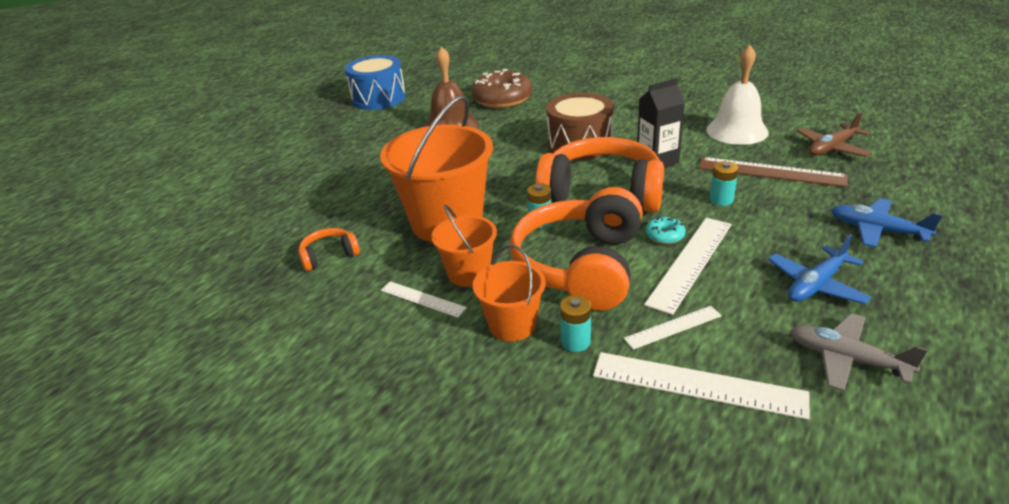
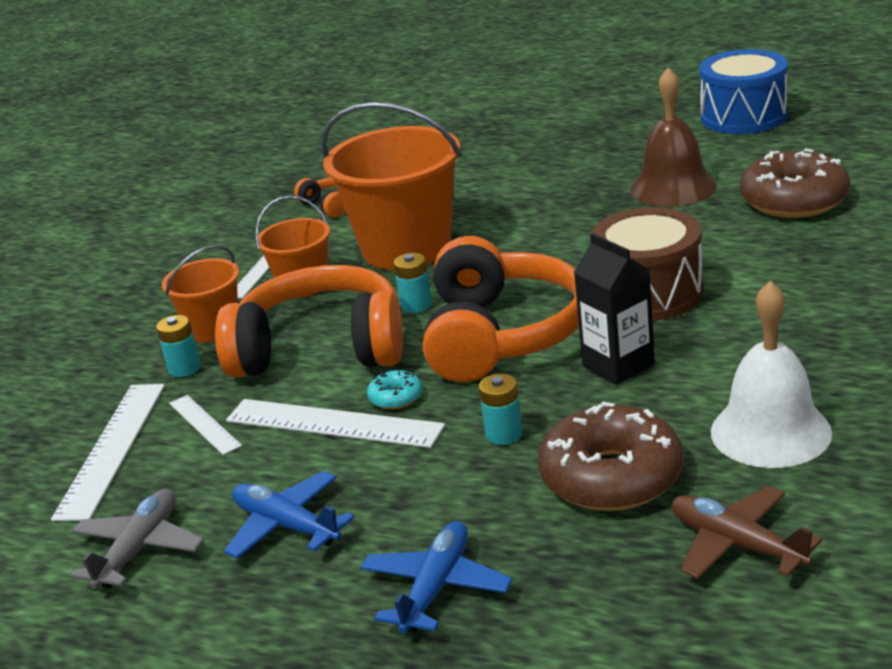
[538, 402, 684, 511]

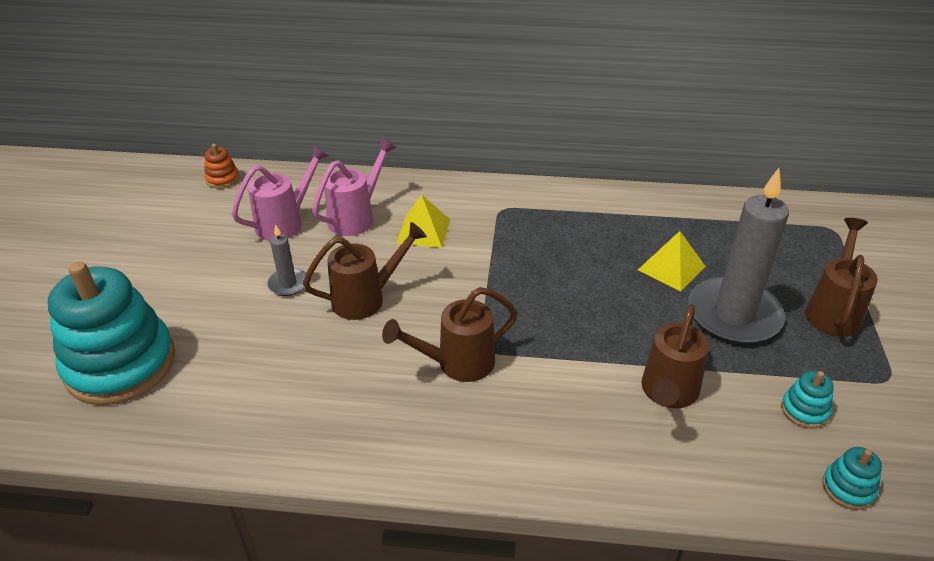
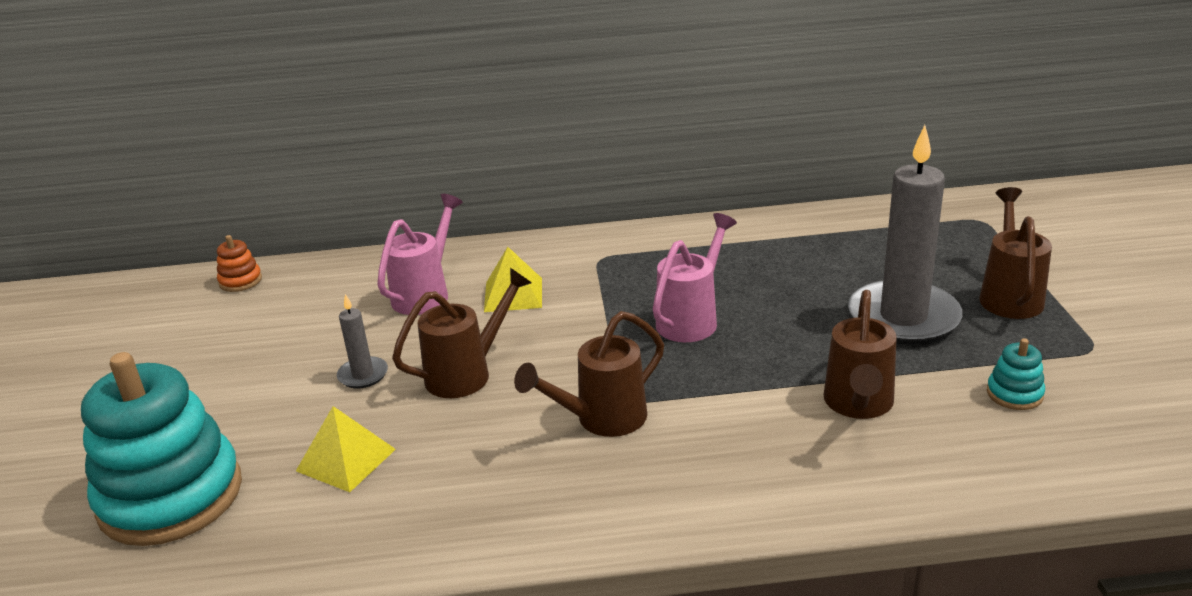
[822, 447, 882, 510] (first image)
[653, 213, 737, 342]
[296, 406, 396, 492]

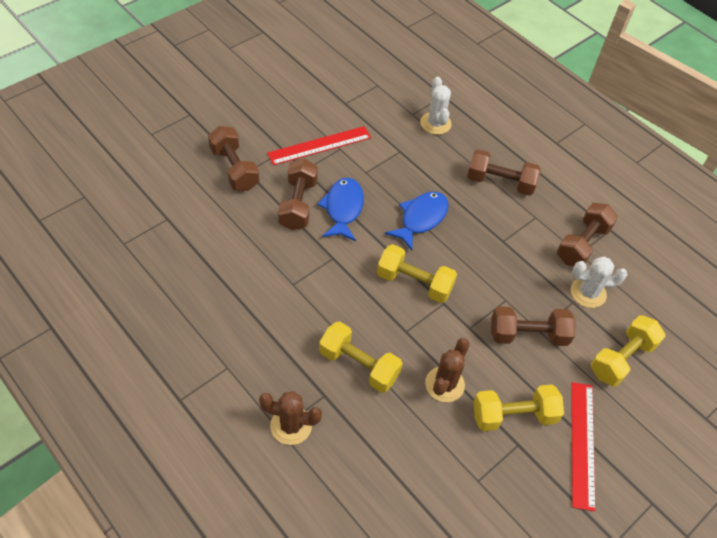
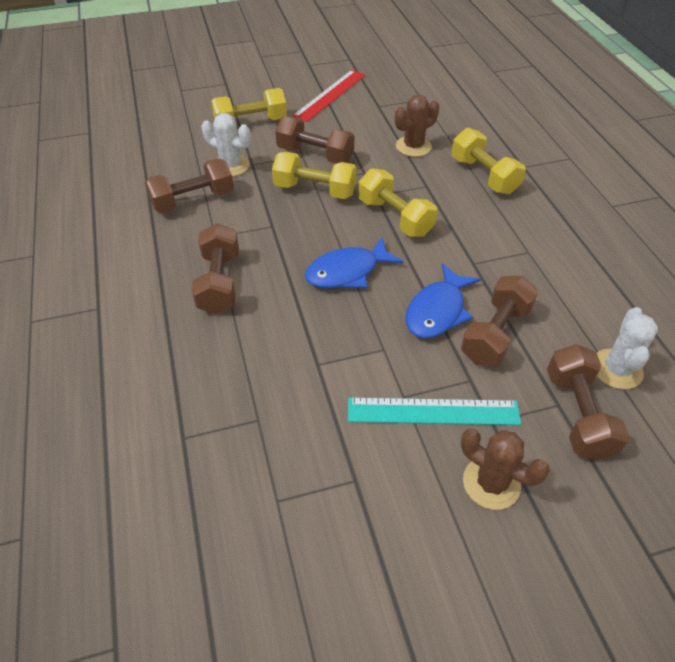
[461, 428, 550, 510]
[597, 307, 658, 389]
[272, 152, 357, 199]
[348, 397, 521, 425]
[192, 223, 239, 314]

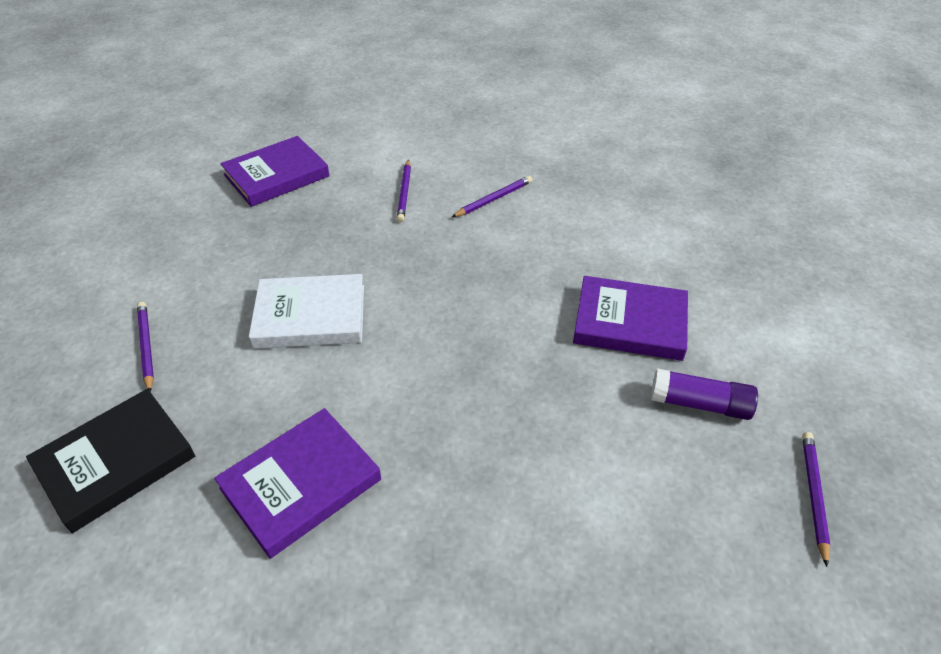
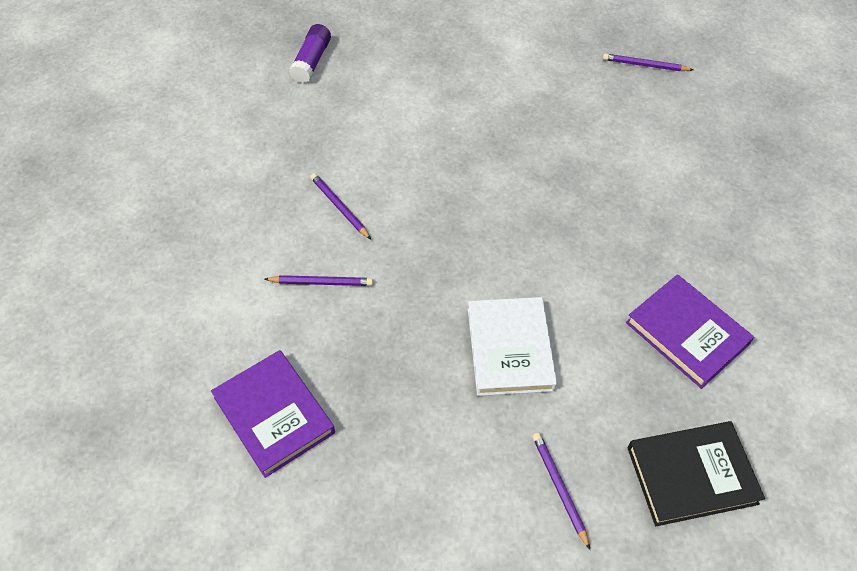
[573, 276, 688, 361] (first image)
[289, 24, 331, 84]
[627, 421, 765, 526]
[532, 433, 590, 550]

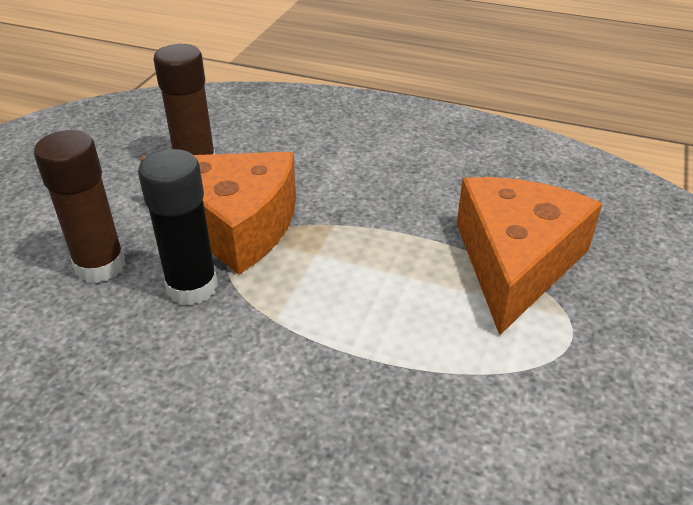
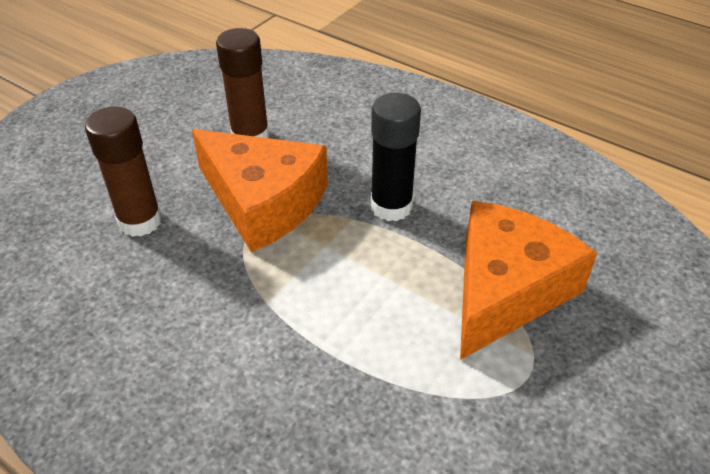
[371, 93, 421, 221]

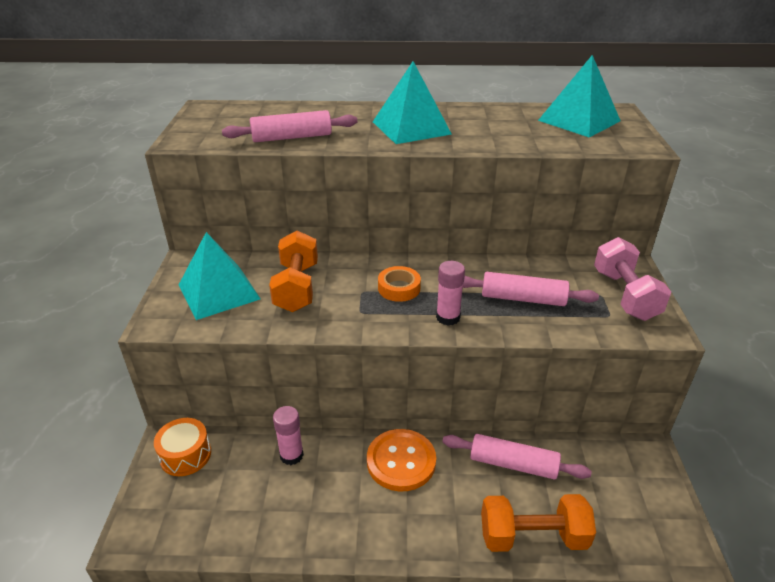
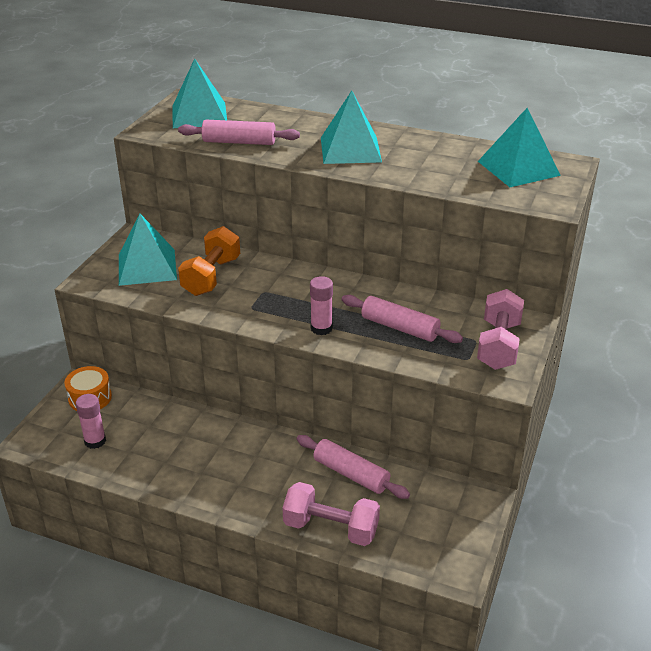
[367, 429, 436, 492] (first image)
[378, 266, 421, 302] (first image)
[173, 58, 227, 128]
[76, 394, 106, 449]
[283, 482, 380, 546]

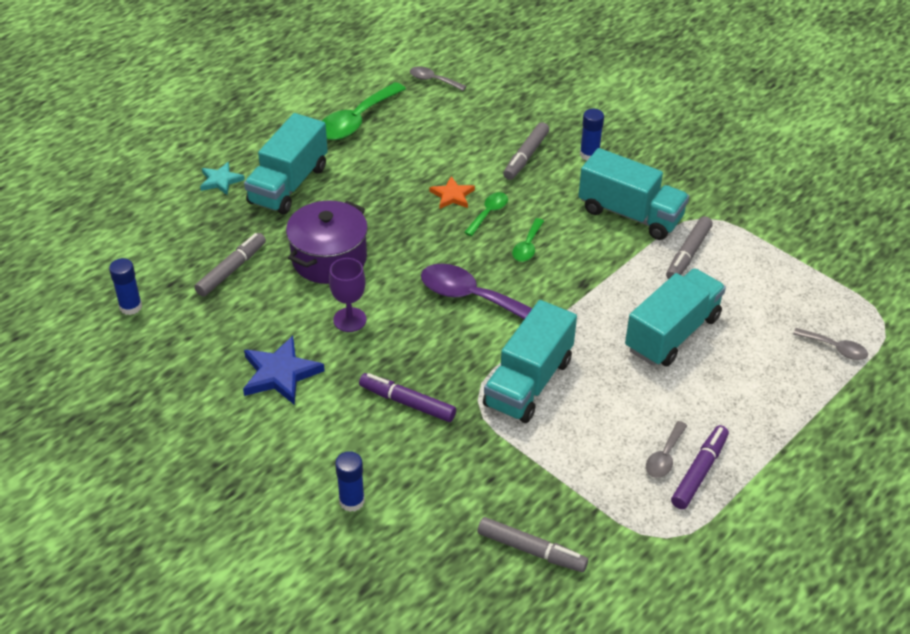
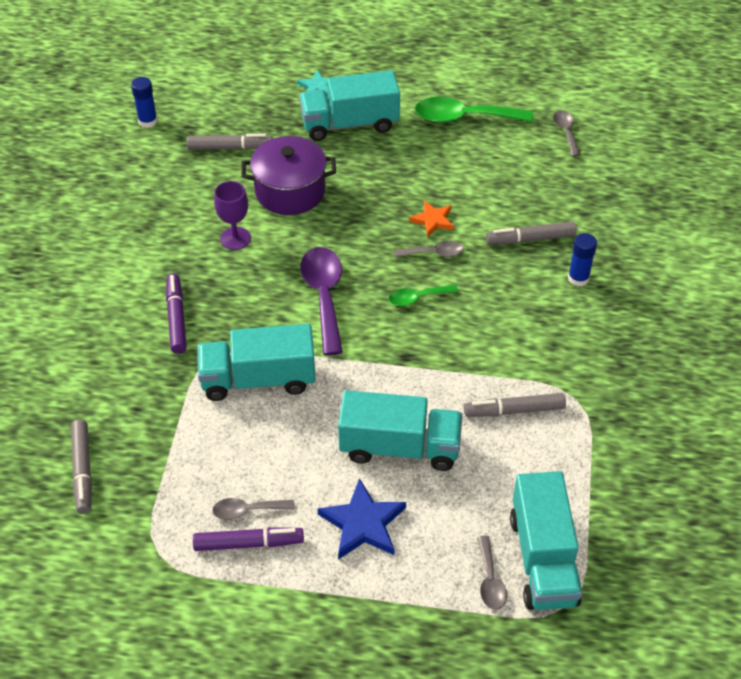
[335, 451, 365, 512] (first image)
[318, 478, 406, 559]
[510, 471, 582, 610]
[394, 241, 463, 257]

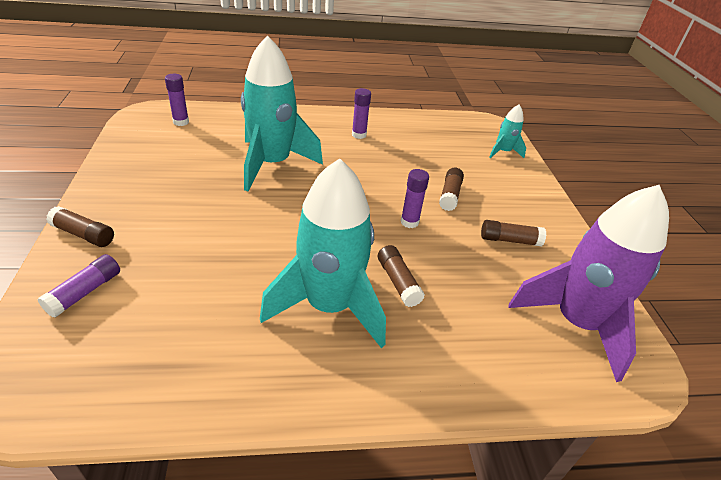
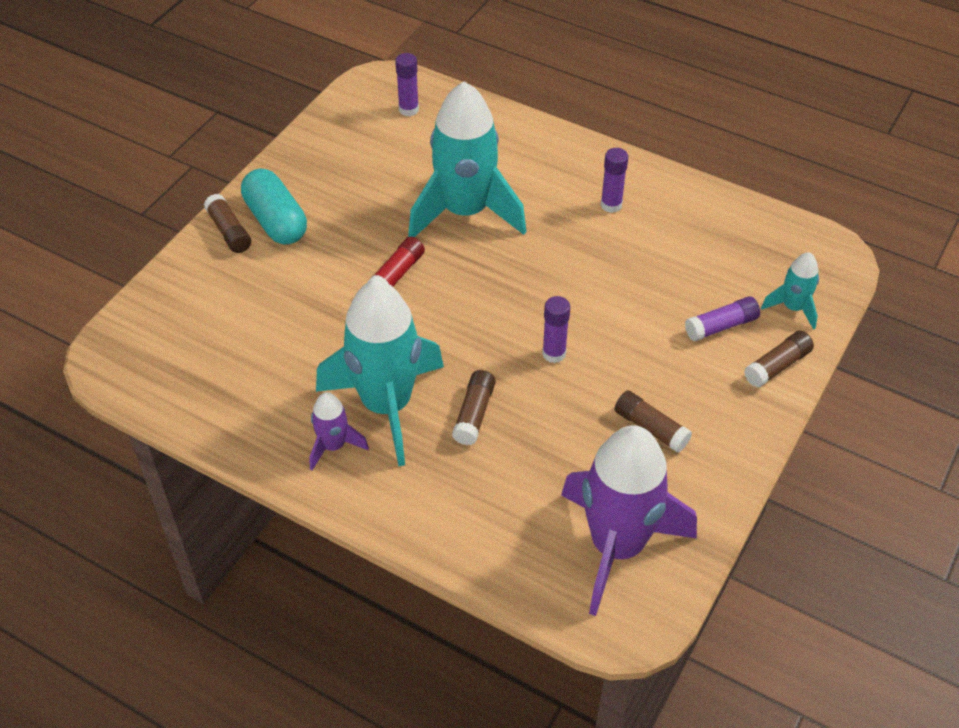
[241, 169, 307, 245]
[309, 392, 369, 470]
[368, 237, 425, 287]
[685, 296, 760, 341]
[744, 331, 814, 387]

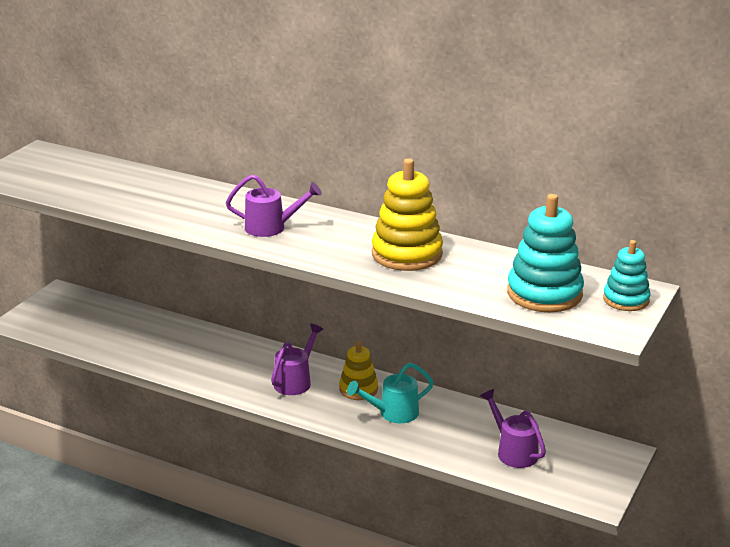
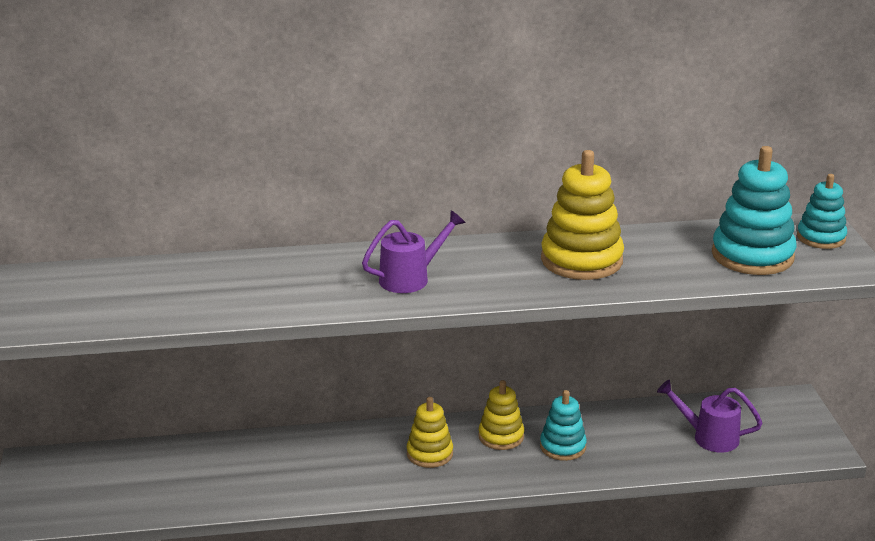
[407, 397, 453, 468]
[540, 390, 587, 461]

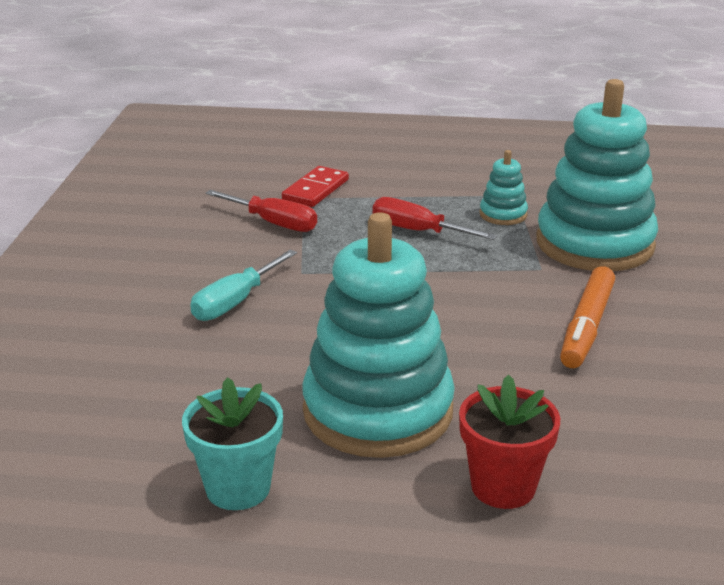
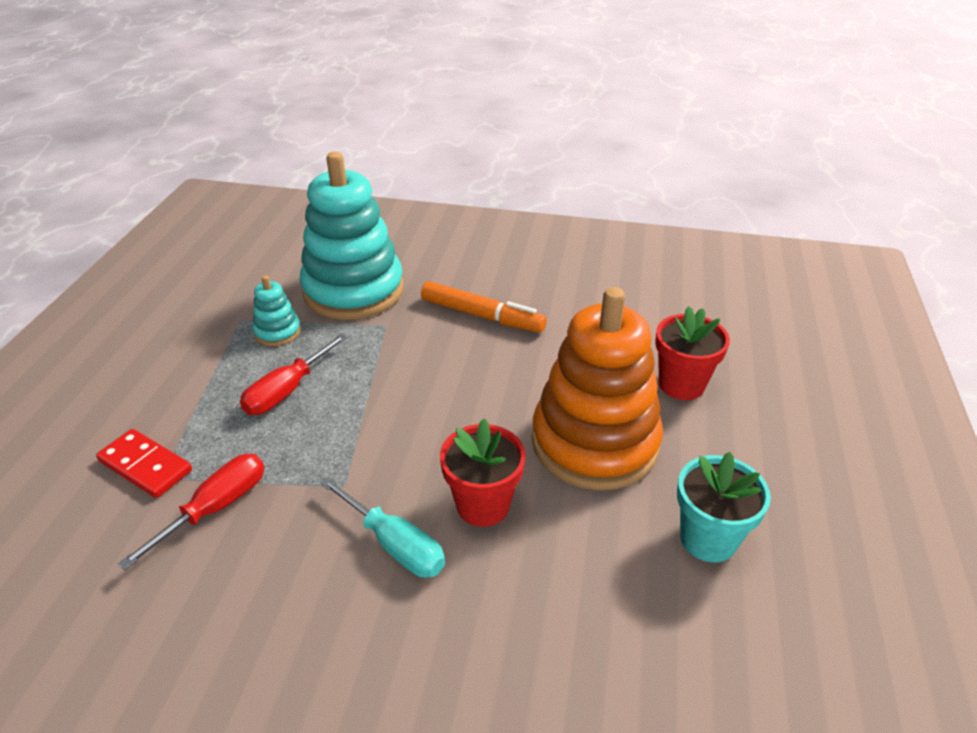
[440, 419, 526, 527]
[532, 287, 663, 490]

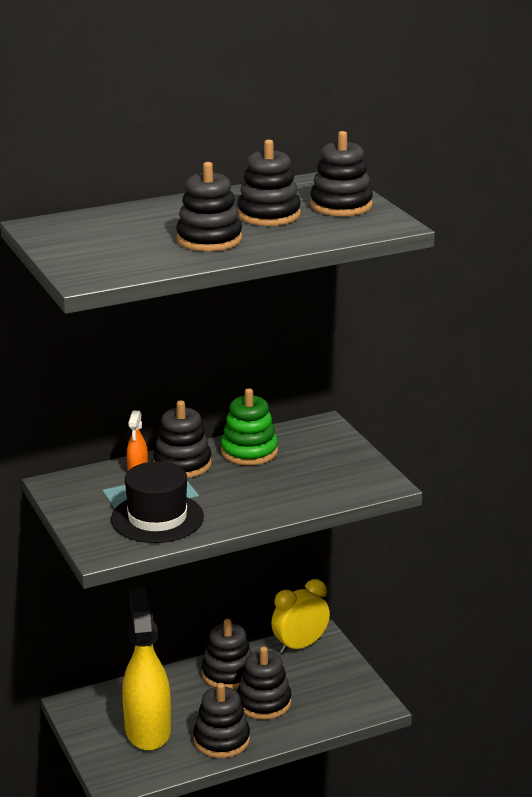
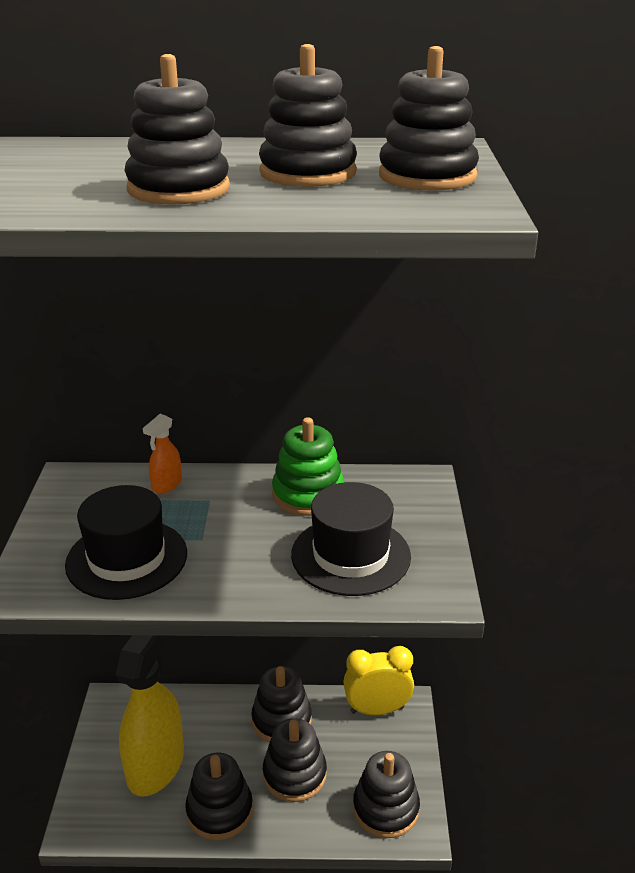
[291, 482, 411, 596]
[353, 751, 420, 838]

